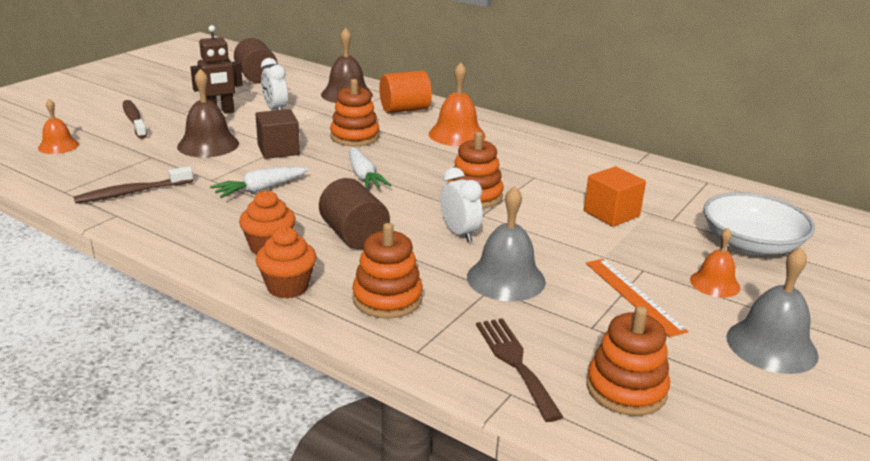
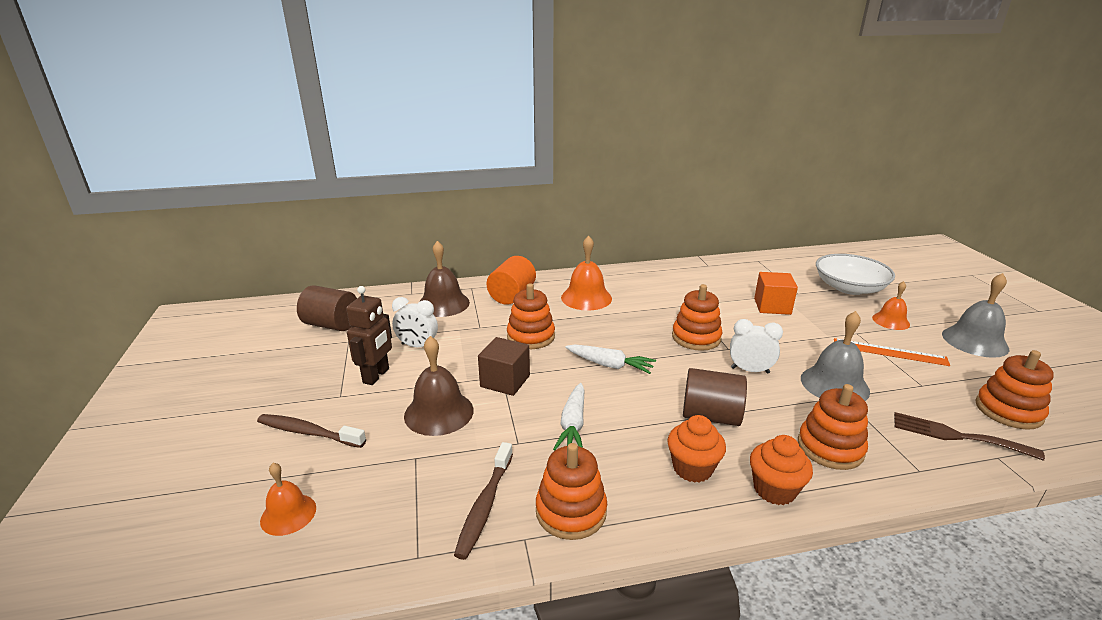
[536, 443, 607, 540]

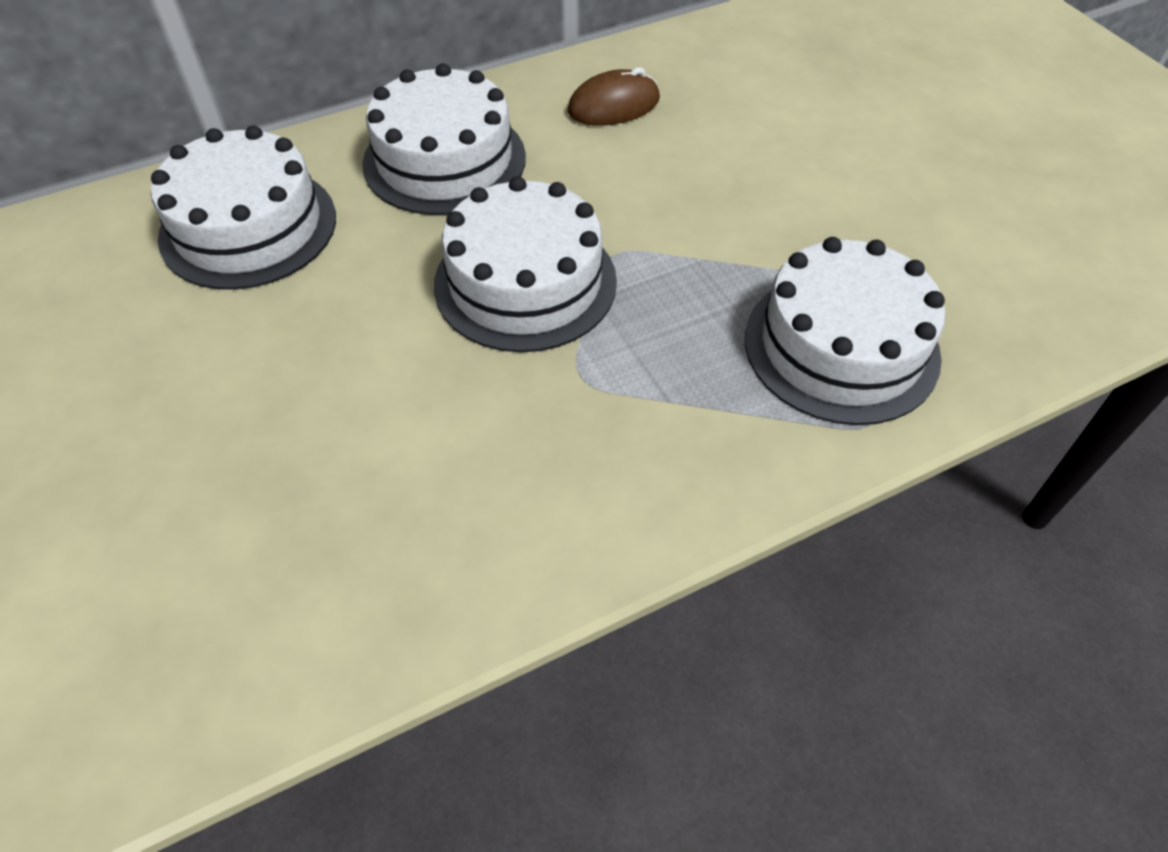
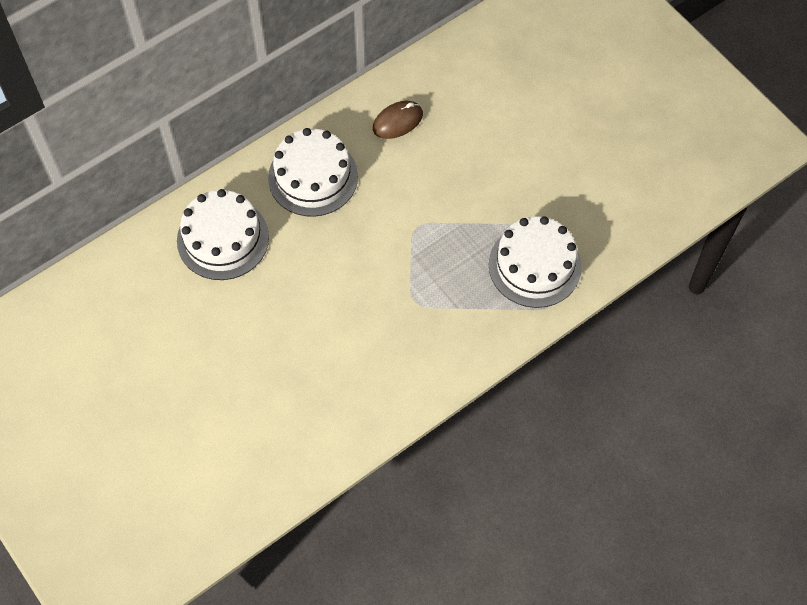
[434, 176, 617, 352] (first image)

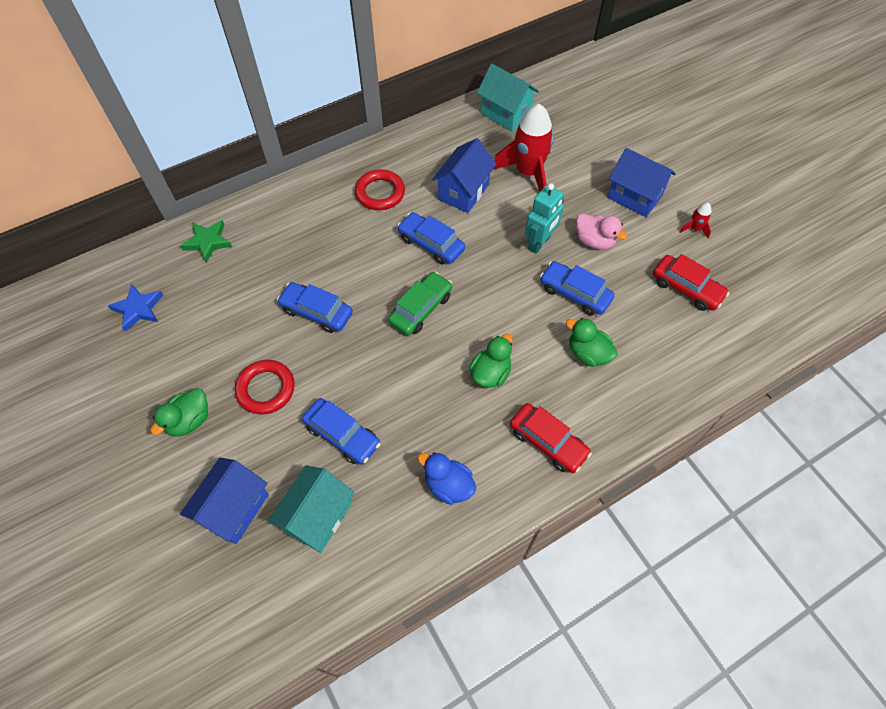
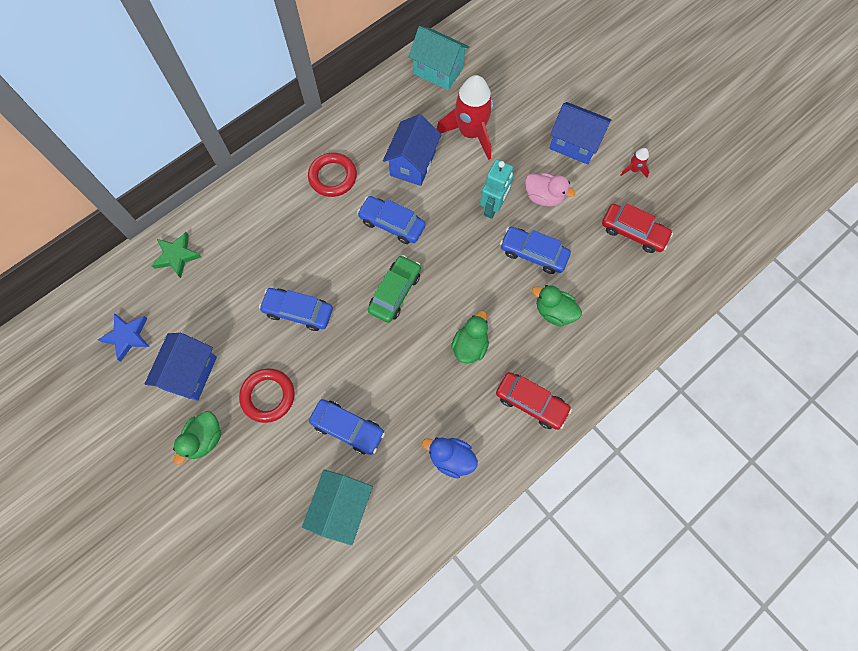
[145, 333, 217, 401]

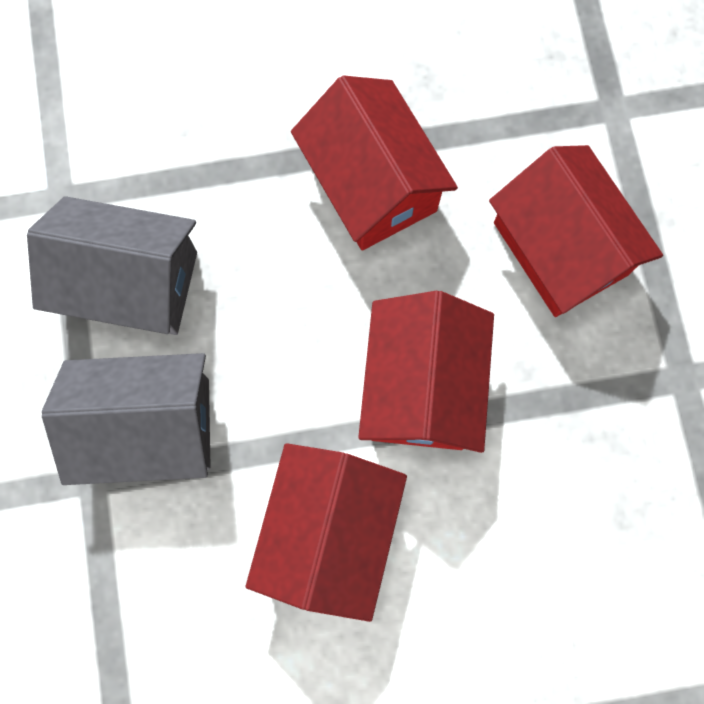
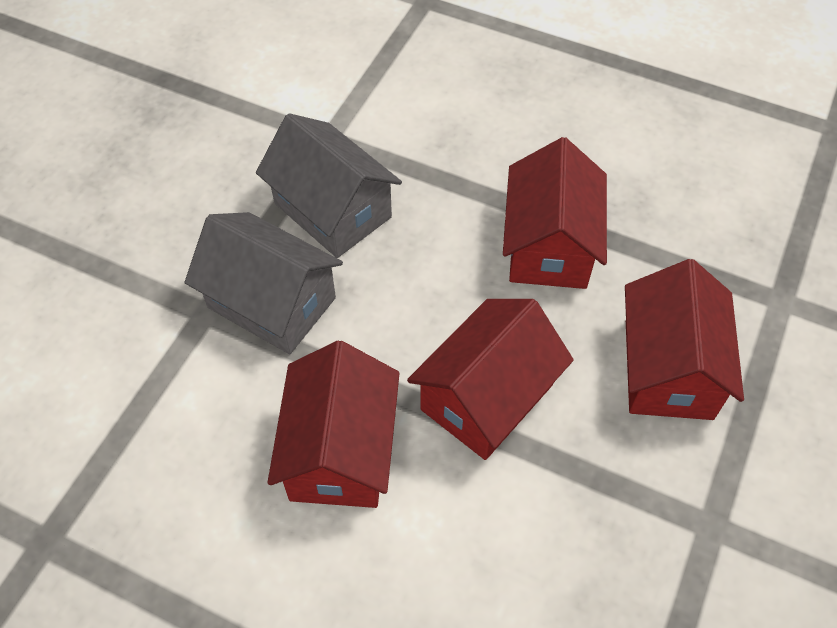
[267, 341, 400, 508]

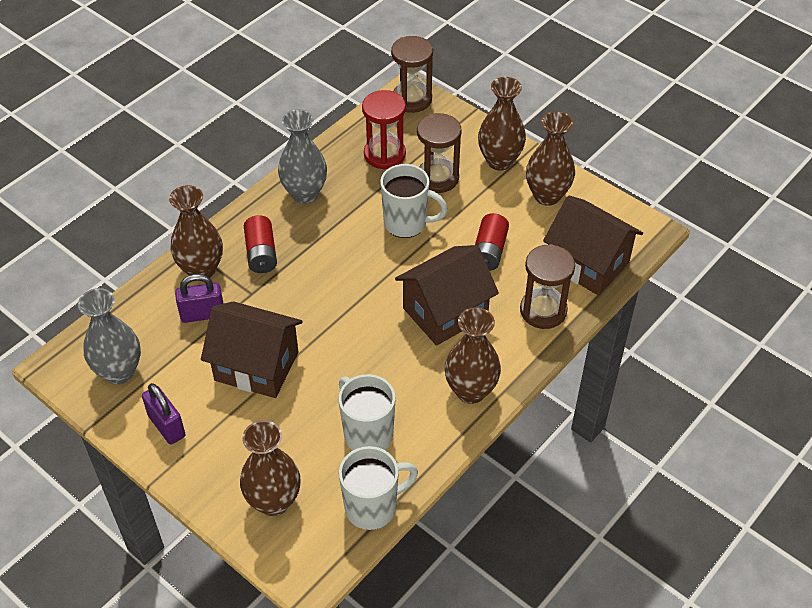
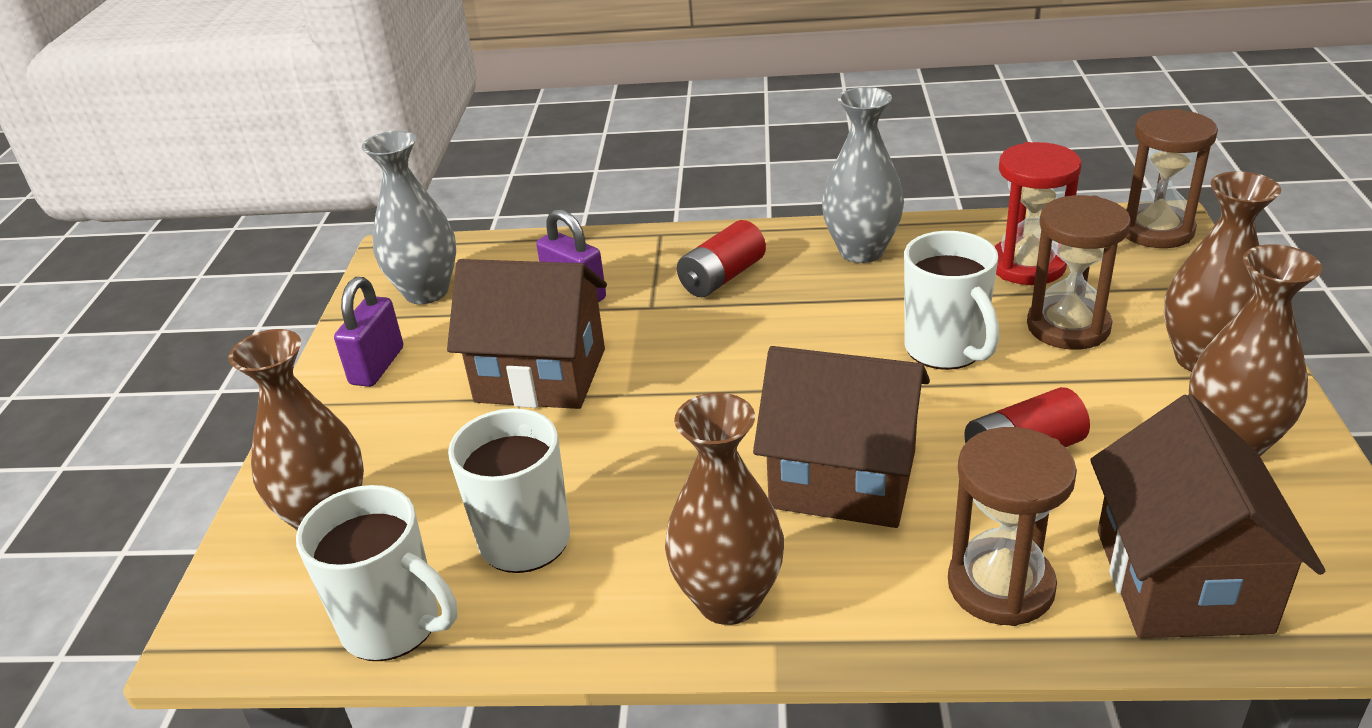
[169, 185, 223, 278] (first image)
[447, 259, 607, 409]

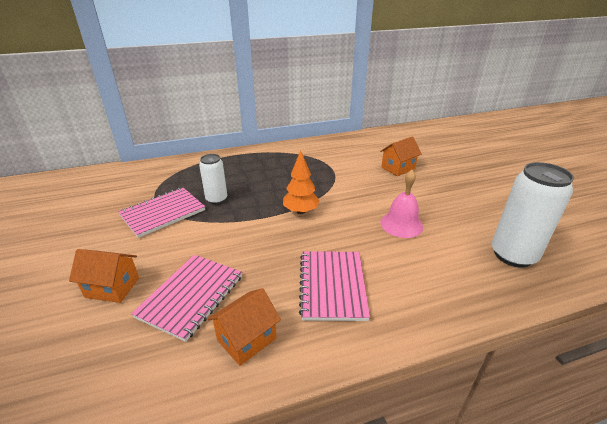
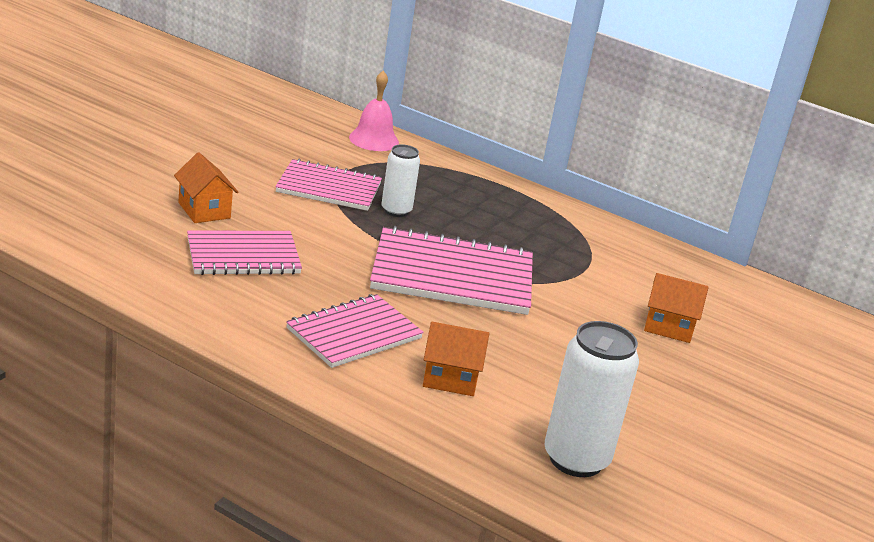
[423, 322, 490, 396]
[349, 70, 399, 151]
[370, 226, 533, 315]

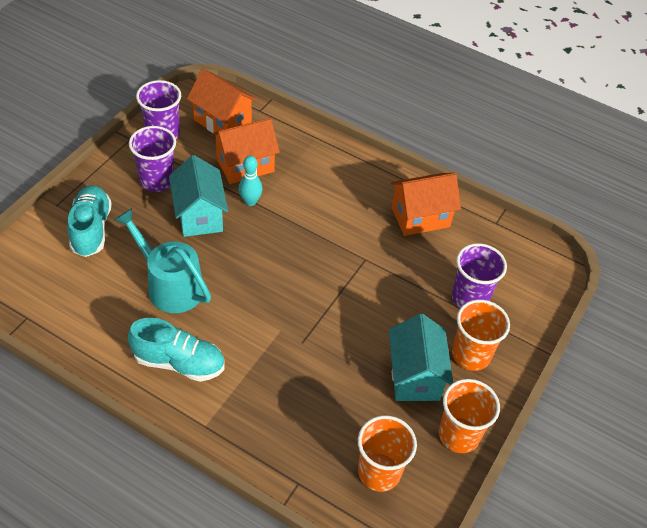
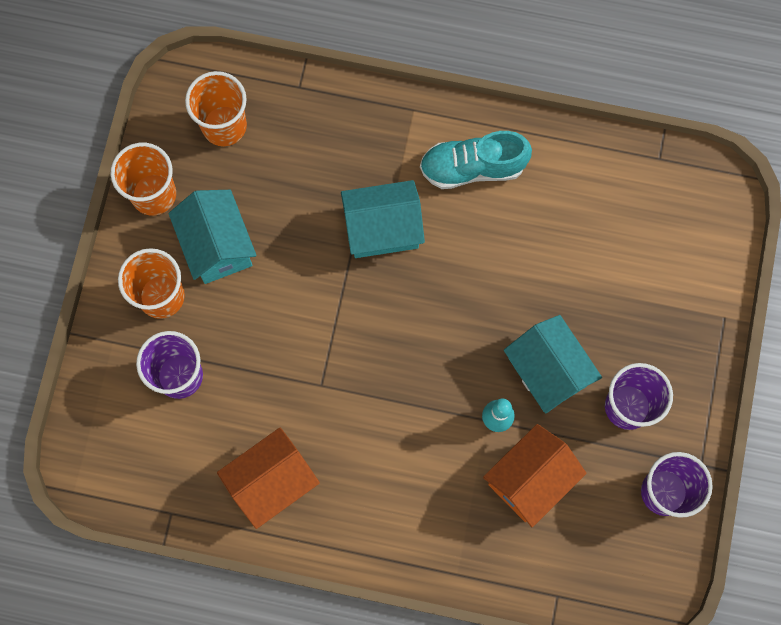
[67, 185, 112, 257] (first image)
[115, 208, 211, 313] (first image)
[187, 69, 257, 135] (first image)
[341, 180, 425, 258]

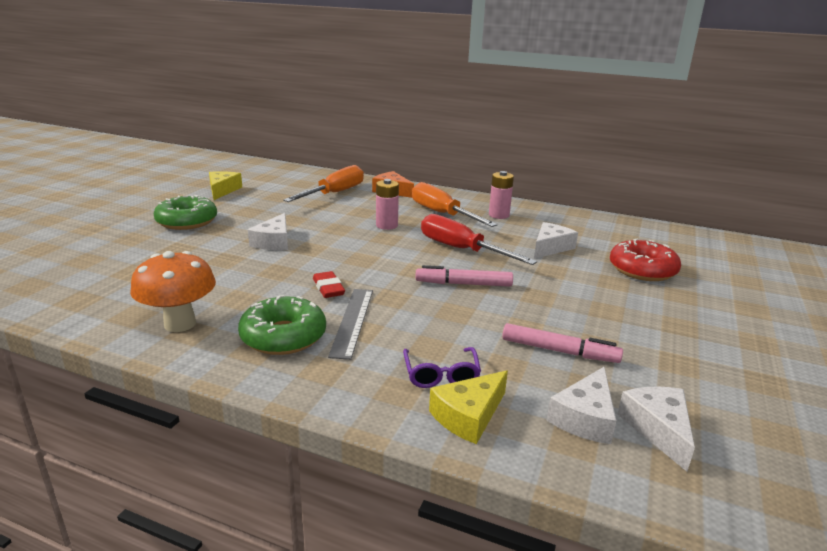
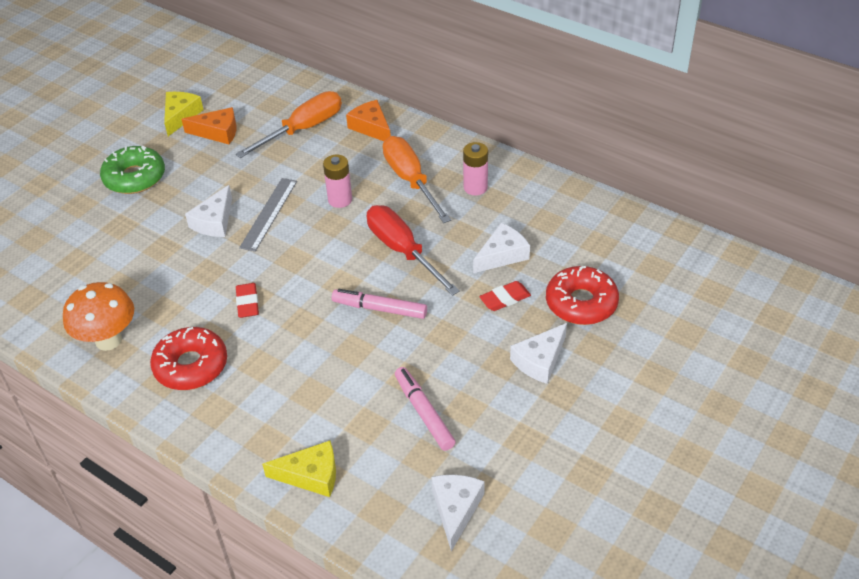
[403, 347, 481, 388] (first image)
[181, 107, 236, 144]
[479, 281, 531, 311]
[239, 178, 297, 252]
[510, 323, 567, 384]
[150, 327, 227, 390]
[262, 440, 336, 497]
[395, 367, 455, 451]

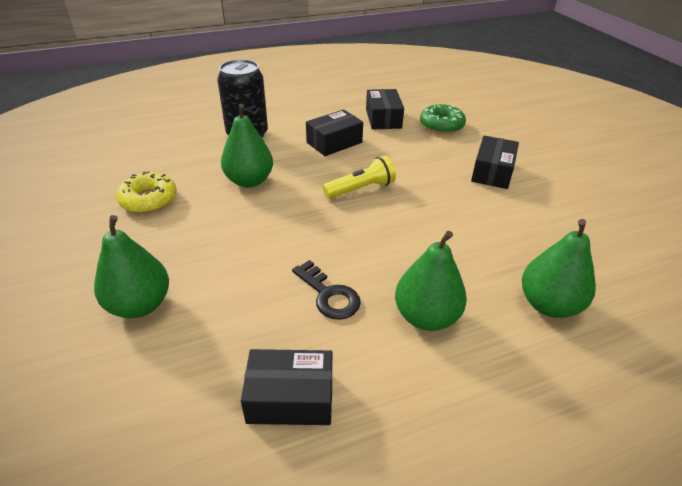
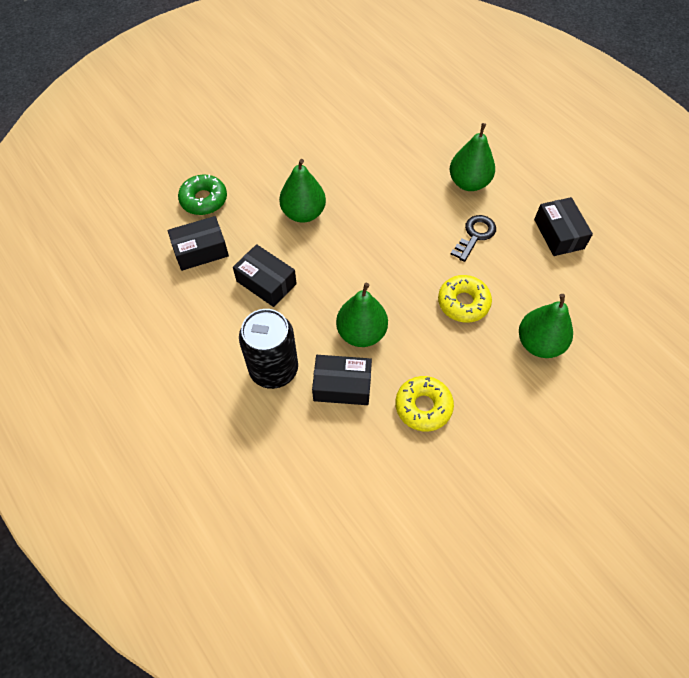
[323, 155, 396, 199] (first image)
[438, 275, 492, 323]
[312, 355, 372, 405]
[279, 159, 326, 223]

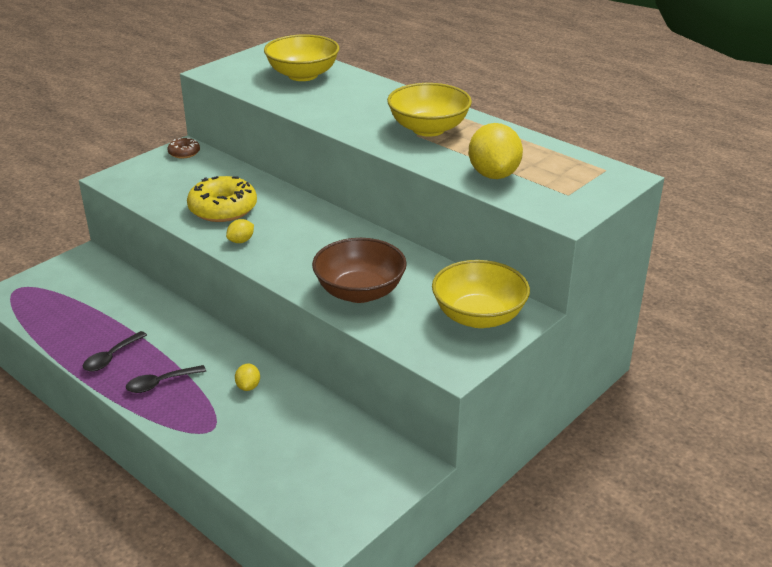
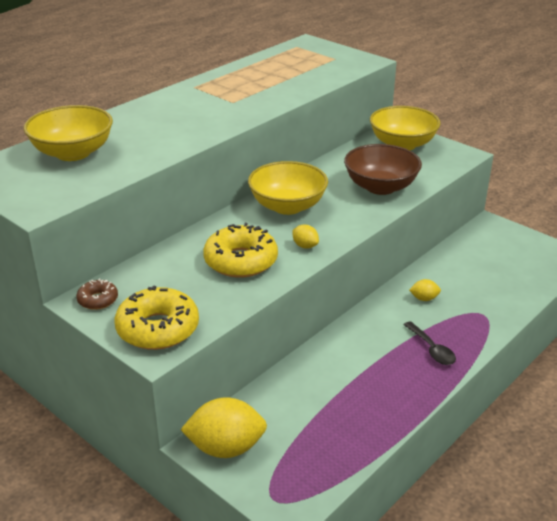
[83, 331, 147, 371] (first image)
[115, 285, 199, 350]
[248, 161, 328, 215]
[180, 397, 267, 458]

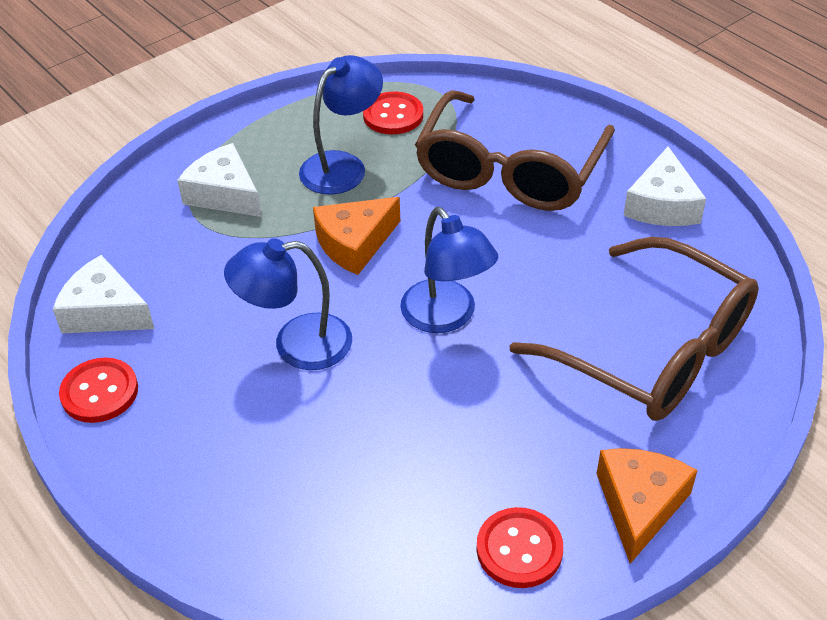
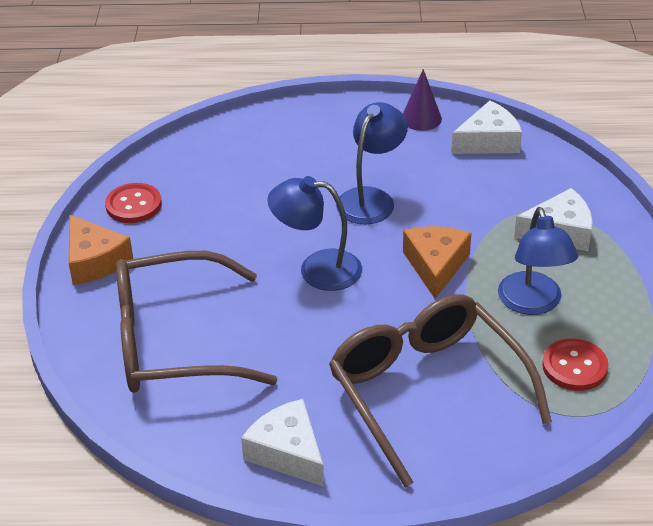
[403, 69, 442, 131]

